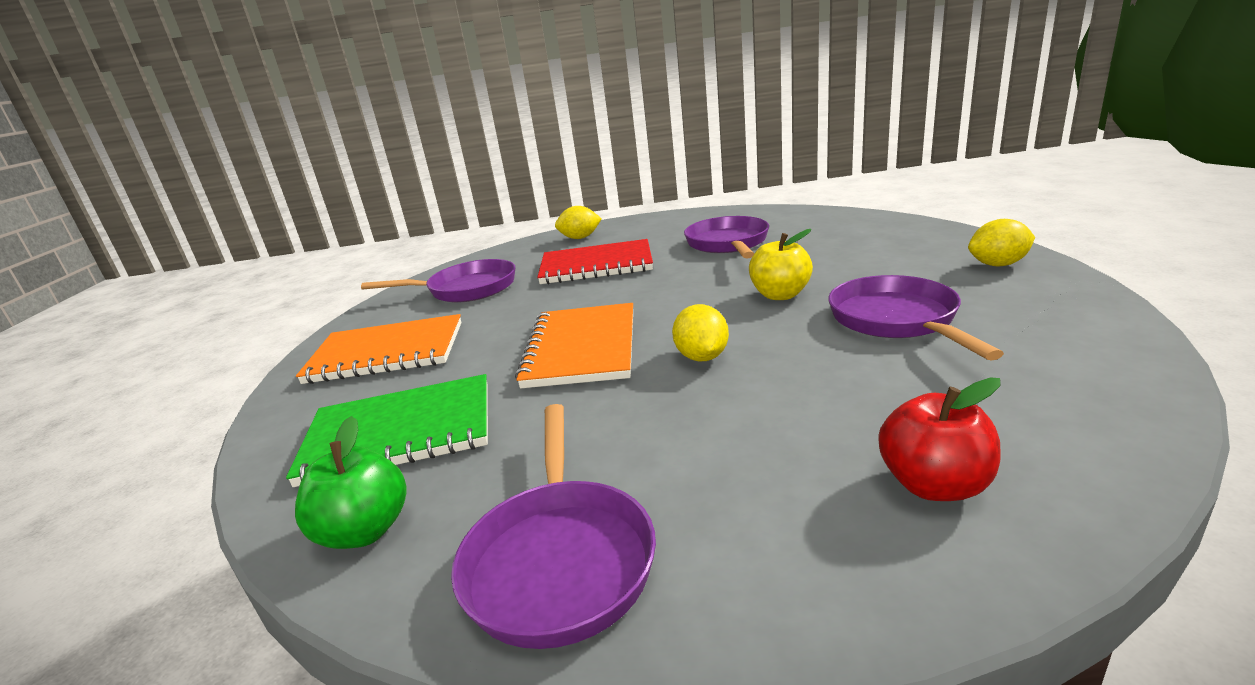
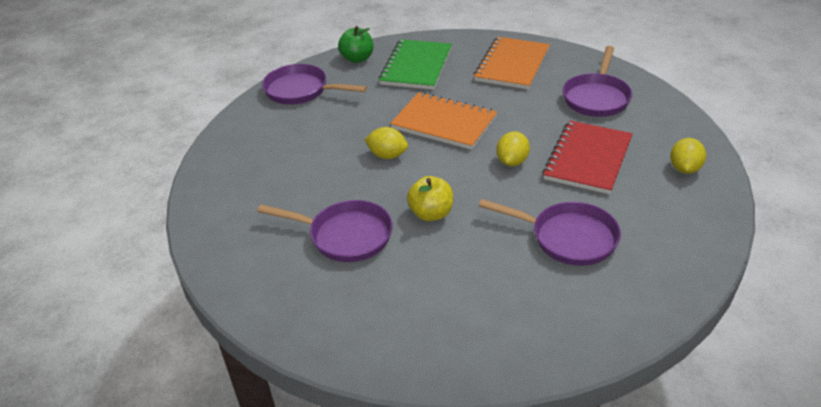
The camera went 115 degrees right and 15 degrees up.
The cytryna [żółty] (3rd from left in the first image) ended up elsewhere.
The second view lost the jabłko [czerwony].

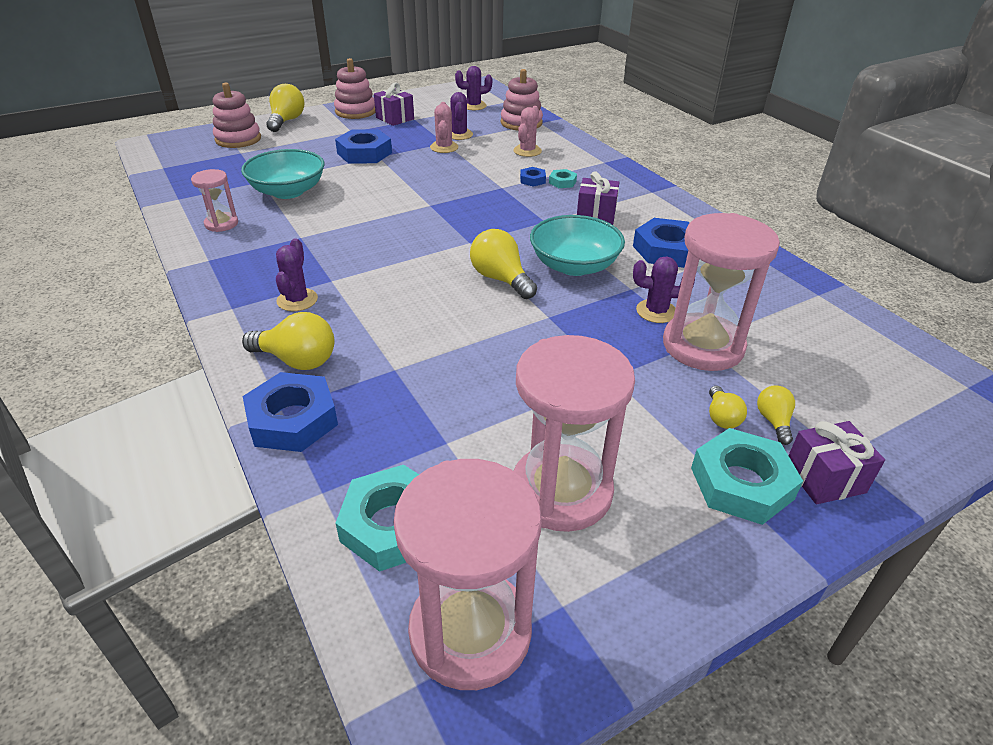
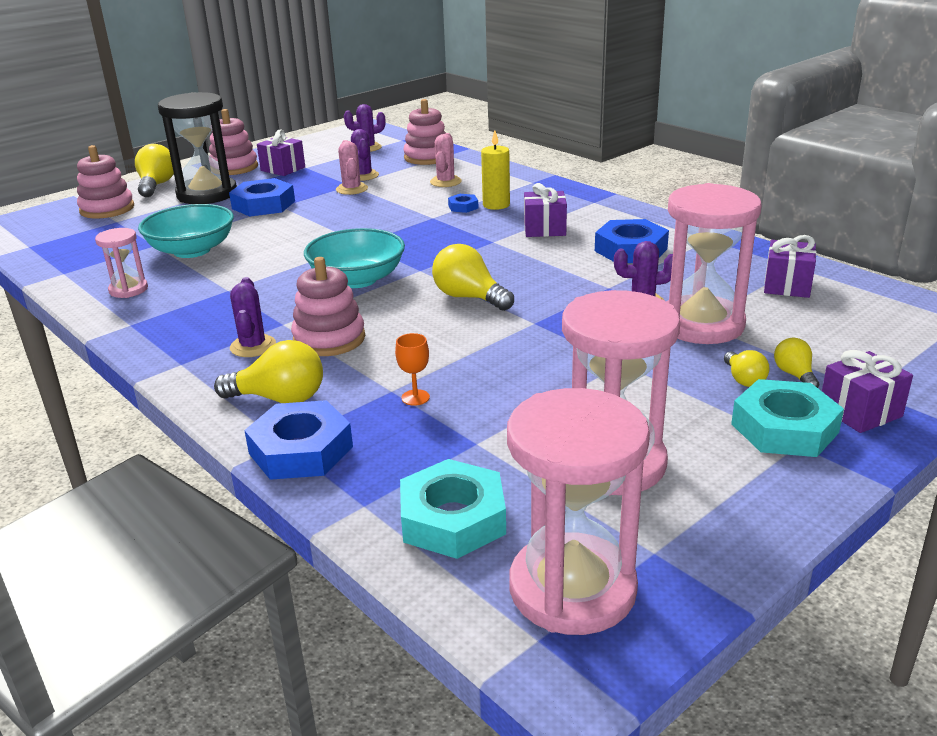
The camera went 10 degrees left and 10 degrees down.
Where the nakrętka [turkusowy] (2nd from left) stood, the świeca [żółty] came to stand.
The miska [turkusowy] (2nd from left) ended up elsewhere.
The second view gained the klepsydra [czarny].
The second view gained the prezent [fioletowy] (3rd from left).
The second view gained the zabawka nakładanka [różowy] (3rd from left).
The second view gained the kielich [pomarańczowy].

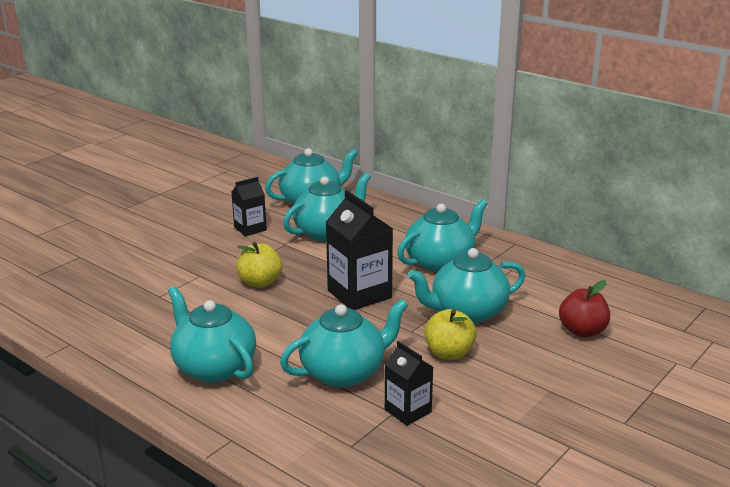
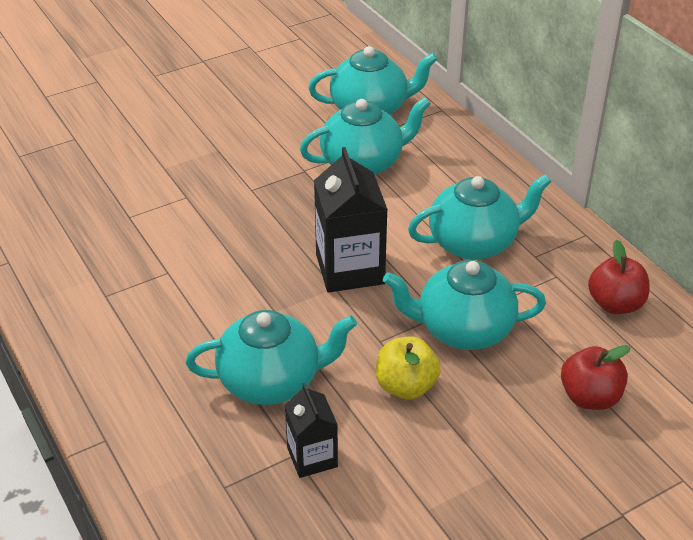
The camera went 20 degrees right and 15 degrees up.
The second view lost the karton mleka [czarny] (1st from left).
The second view lost the jabłko [żółty] (1st from left).
The second view lost the imbryk [turkusowy] (1st from left).
The second view gained the jabłko [czerwony] (2nd from left).

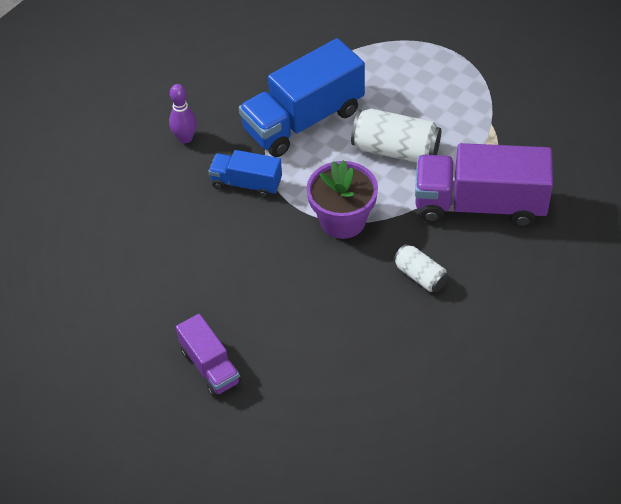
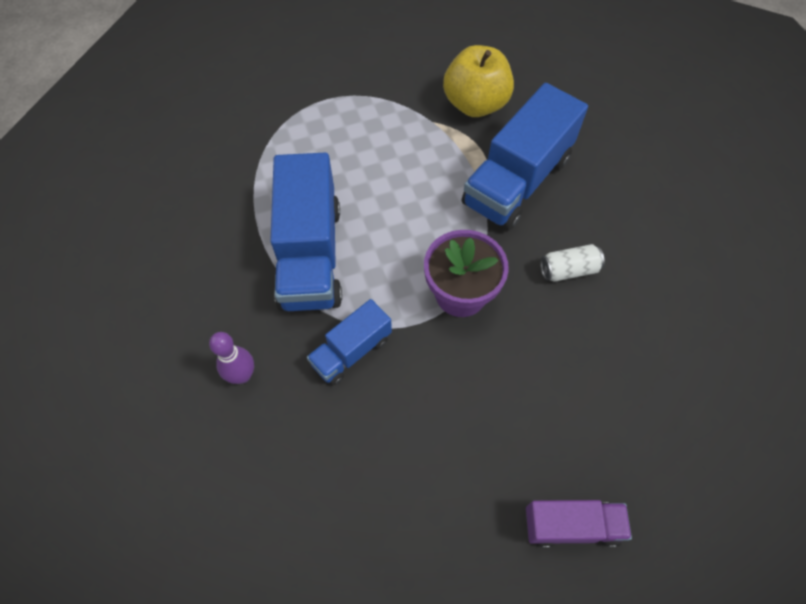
The camera went 60 degrees left and 10 degrees up.
The second view lost the puszka [biały] (1st from left).
What was the ciężarówka [fioletowy] (2nd from left) turned into the ciężarówka [niebieski] (3rd from left).
The second view gained the jabłko [żółty].

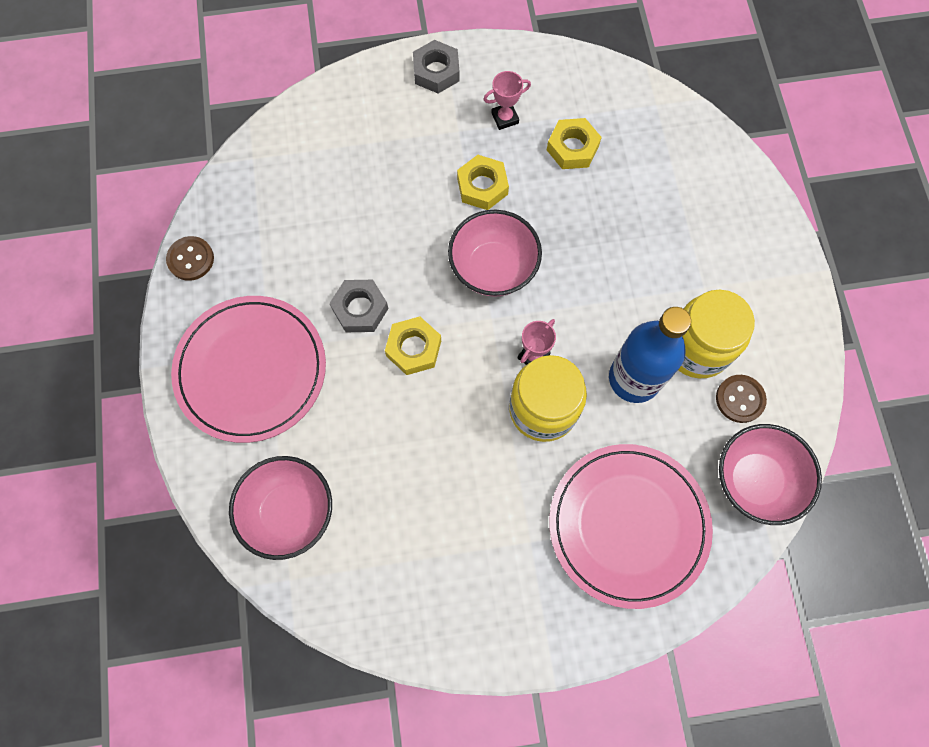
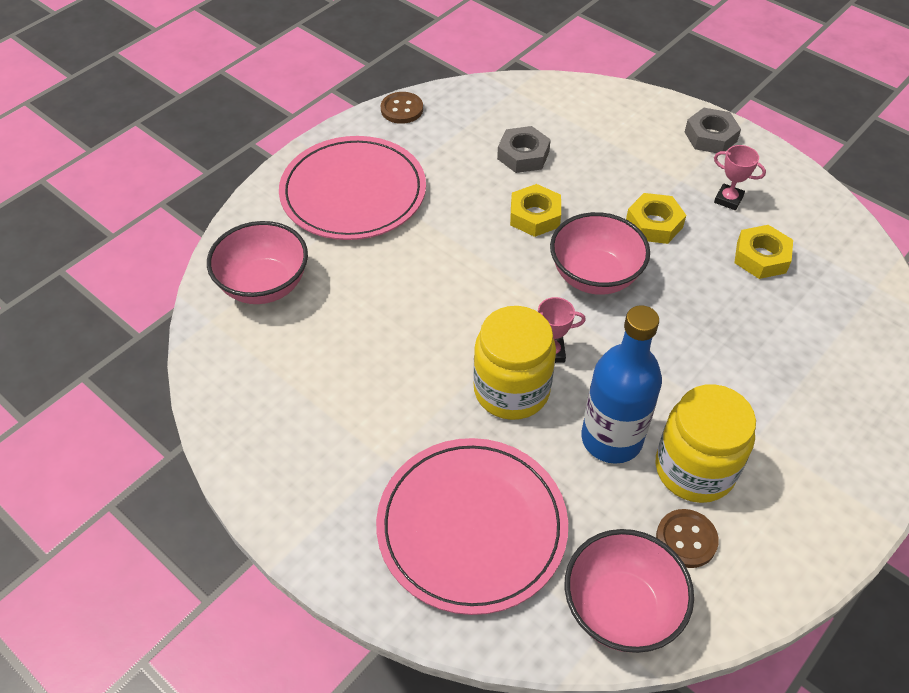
The camera went 50 degrees right and 20 degrees down.
The nakrętka [szary] (1st from left) ended up elsewhere.
The nakrętka [żółty] (1st from left) ended up elsewhere.

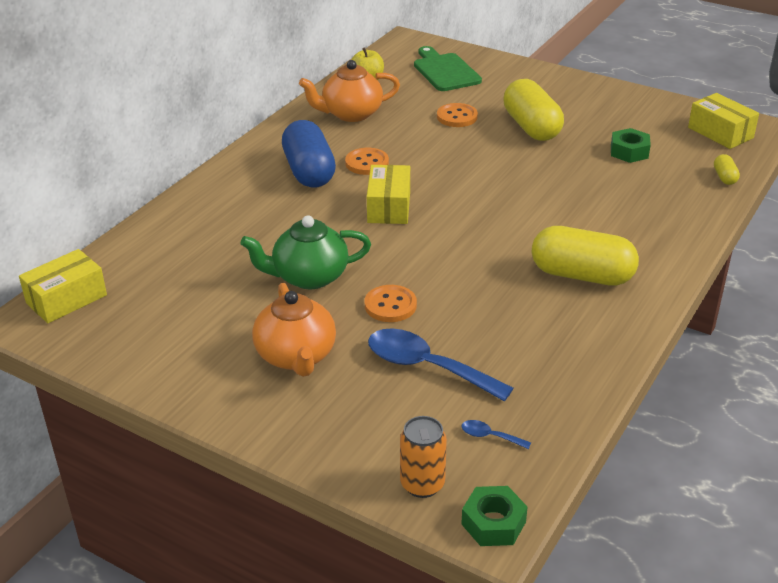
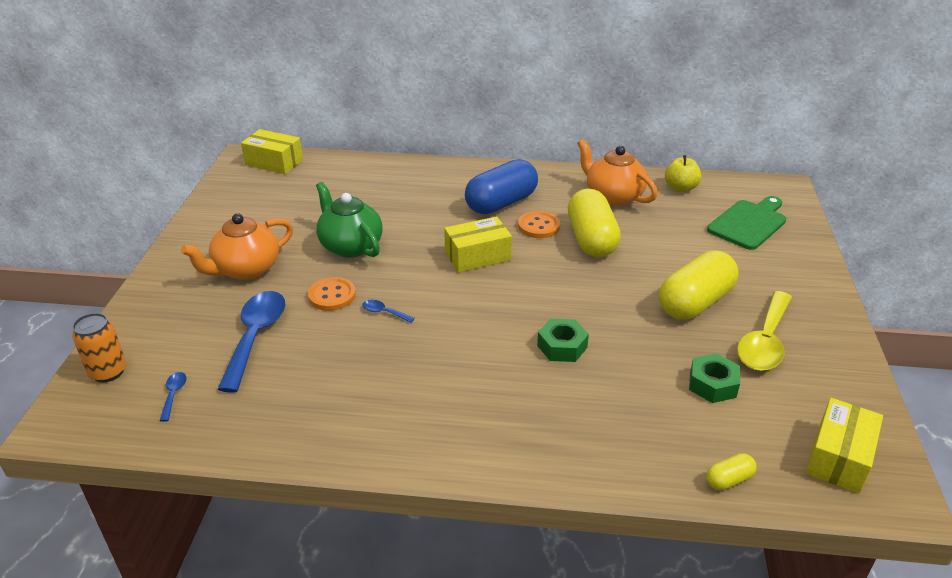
The camera went 65 degrees right and 0 degrees up.
The second view lost the guzik [pomarańczowy] (3rd from left).
The kapsułka [żółty] (2nd from left in the first image) ended up elsewhere.
The nakrętka [zielony] (1st from left) ended up elsewhere.
The second view gained the łyżka [żółty].
The second view gained the łyżka [niebieski] (3rd from left).

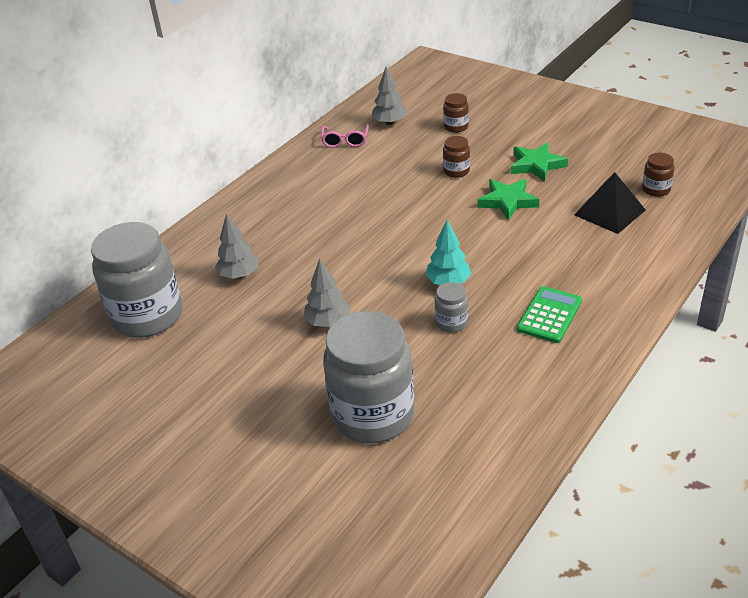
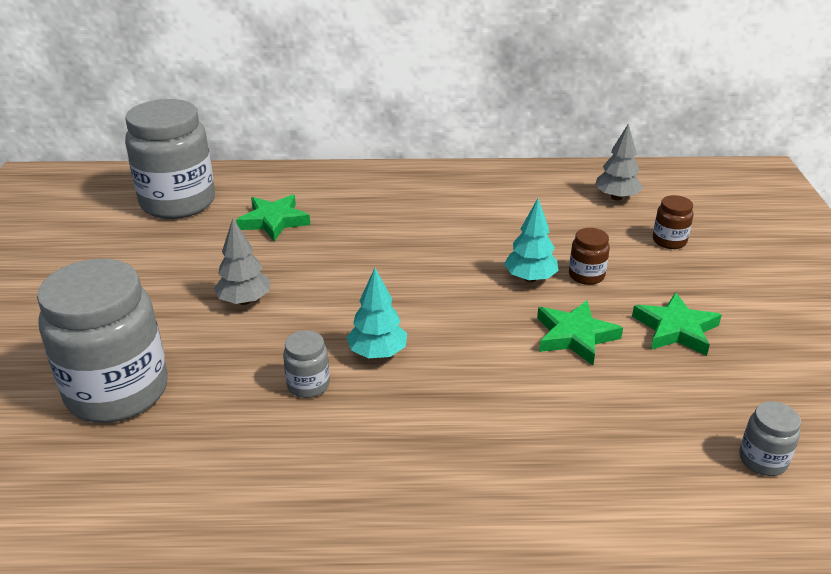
The camera went 50 degrees right and 5 degrees down.
The second view lost the okulary [różowy].
What was the słoik [brązowy] (3rd from left) turned into the słoik [szary] (4th from left).
The second view lost the piramida [czarny].
Where the drzewko [szary] (1st from left) stood, the gwiazda [zielony] (1st from left) came to stand.
The second view lost the kalkulator [zielony].
The second view gained the drzewko [turkusowy] (2nd from left).

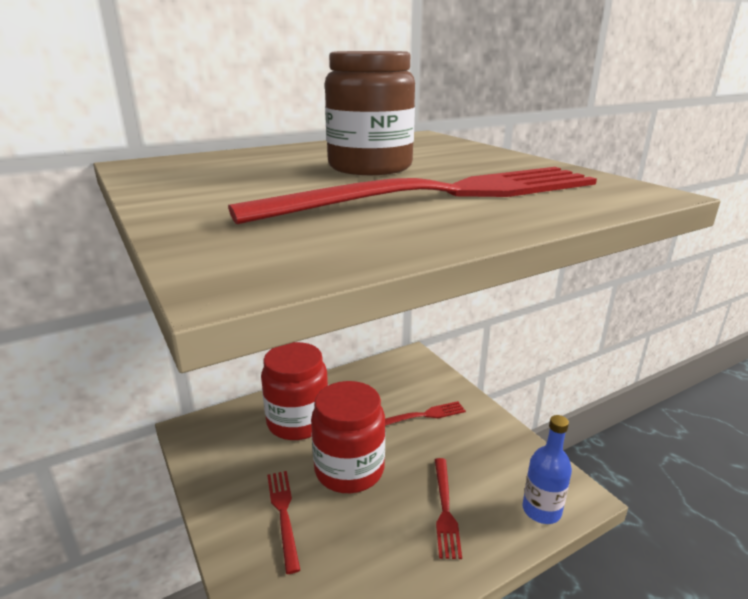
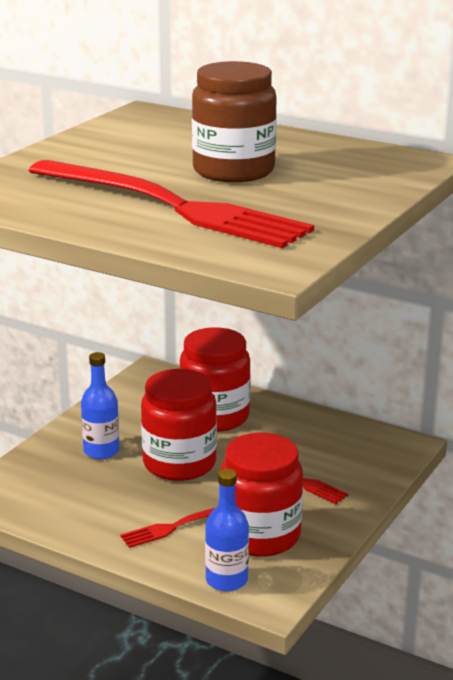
The camera went 60 degrees right and 0 degrees up.
Where the widelec [czerwony] (1st from left) stood, the butelka [niebieski] (1st from left) came to stand.
The second view gained the słoik [czerwony] (3rd from left).

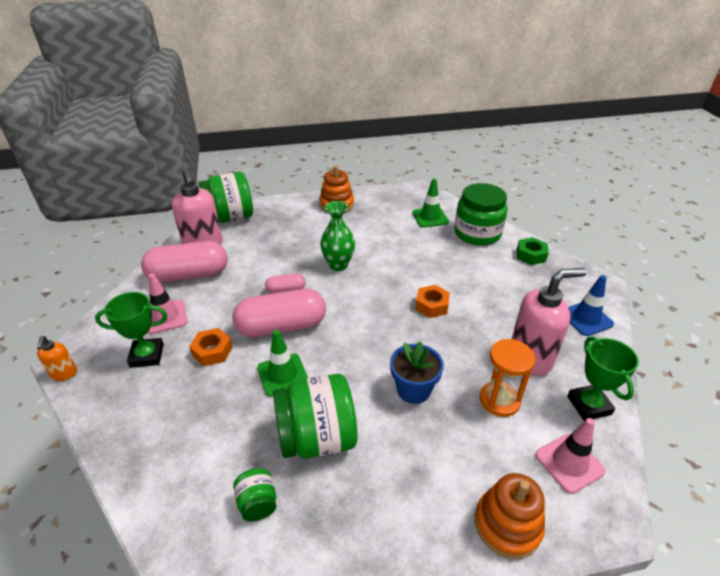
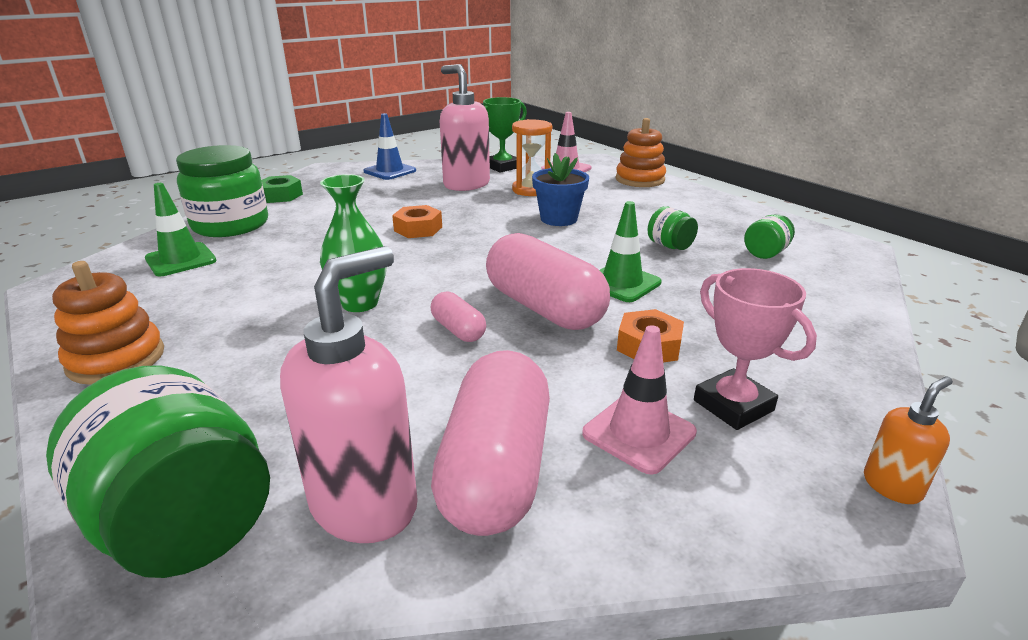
The camera went 115 degrees left and 10 degrees down.
The kapsułka [różowy] (1st from left in the first image) ended up facing another way, 45 degrees clockwise from before.
What was the puchar [zielony] (1st from left) turned into the puchar [różowy].
The size of the słoik [zielony] (3rd from left) changed by a factor of 0.47.

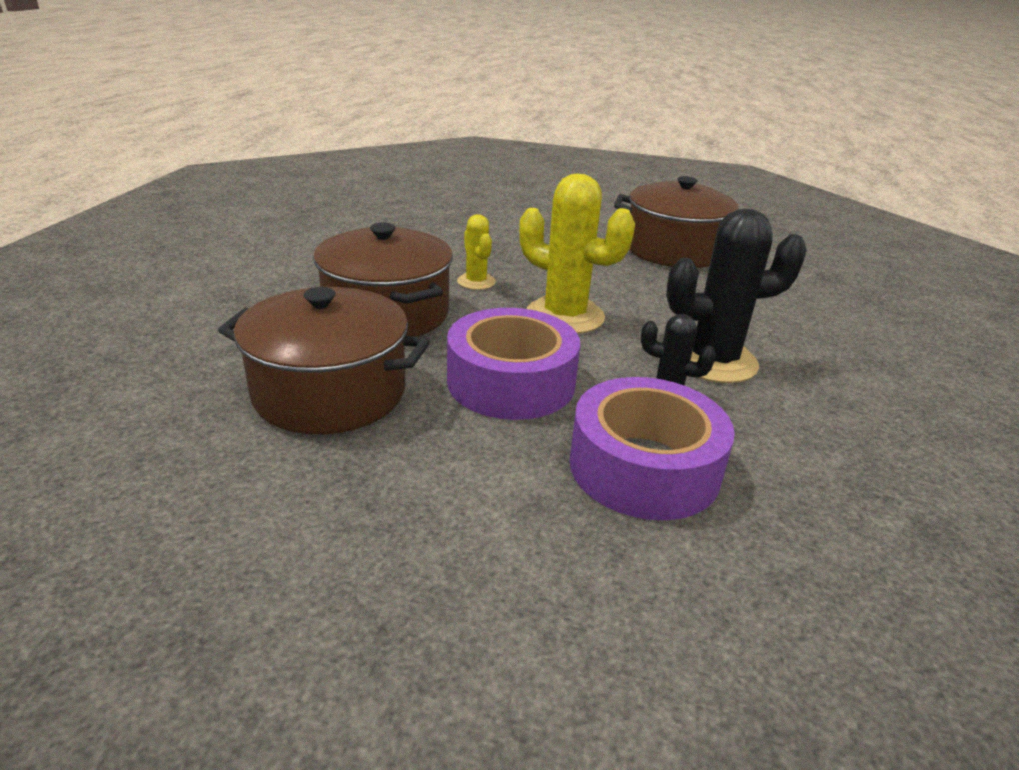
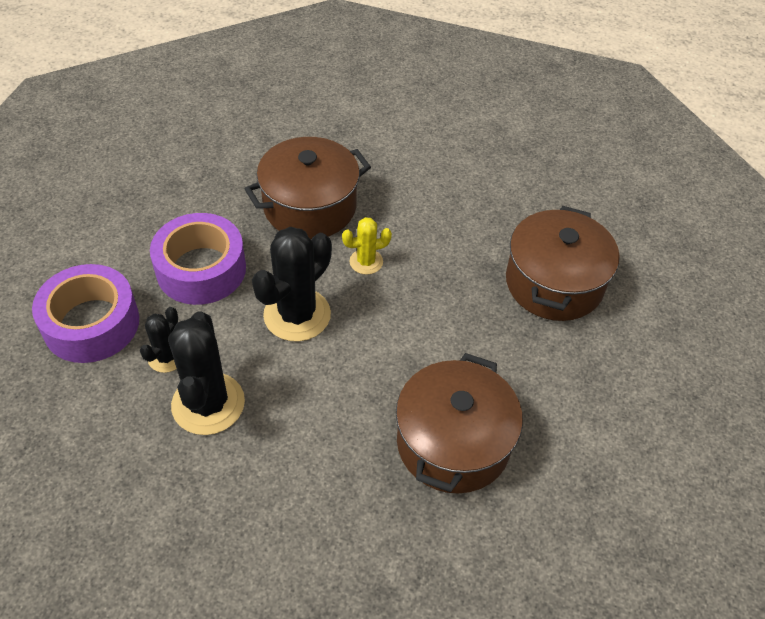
The camera went 95 degrees right and 20 degrees up.
What was the kaktus [żółty] (2nd from left) turned into the kaktus [czarny] (3rd from left).
The garnek [brązowy] (1st from left in the first image) ended up elsewhere.

